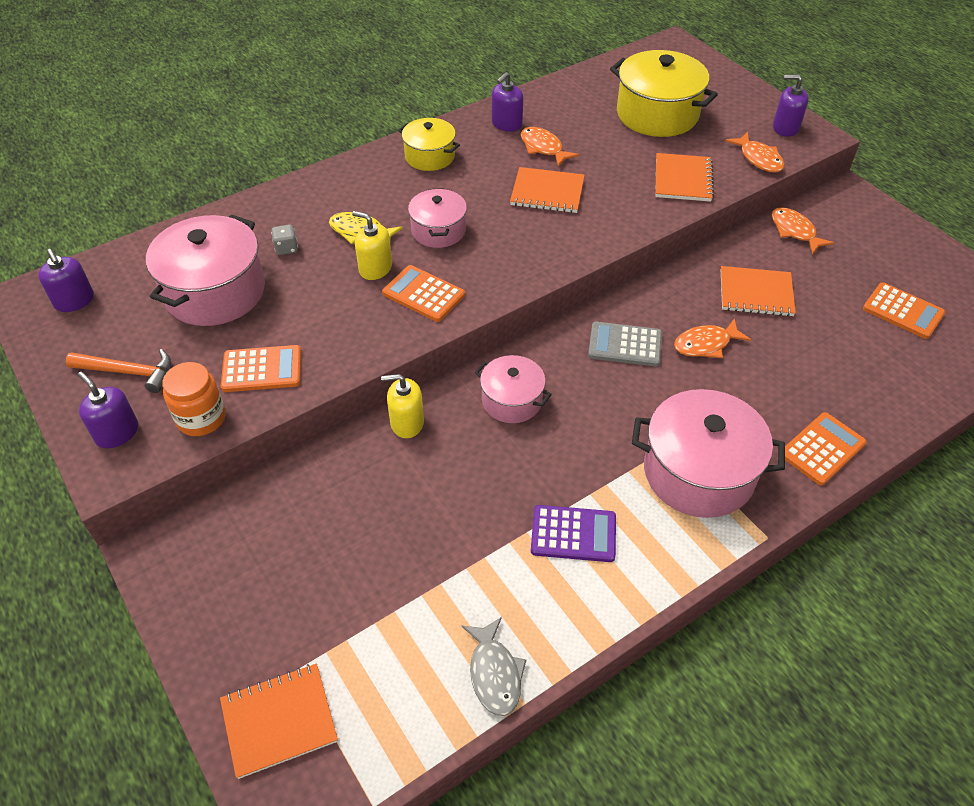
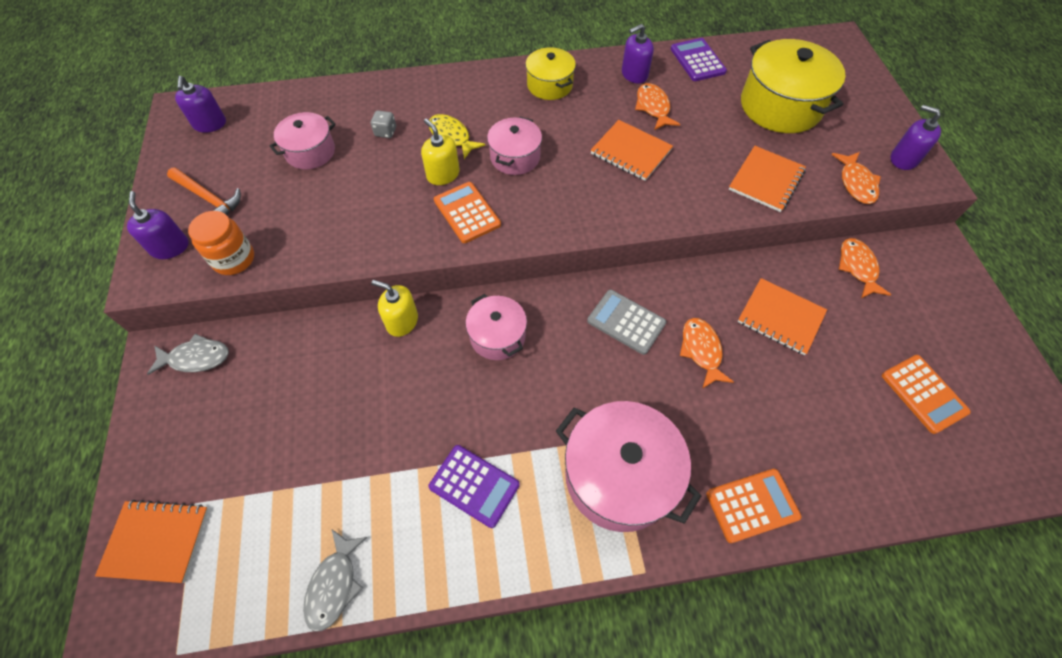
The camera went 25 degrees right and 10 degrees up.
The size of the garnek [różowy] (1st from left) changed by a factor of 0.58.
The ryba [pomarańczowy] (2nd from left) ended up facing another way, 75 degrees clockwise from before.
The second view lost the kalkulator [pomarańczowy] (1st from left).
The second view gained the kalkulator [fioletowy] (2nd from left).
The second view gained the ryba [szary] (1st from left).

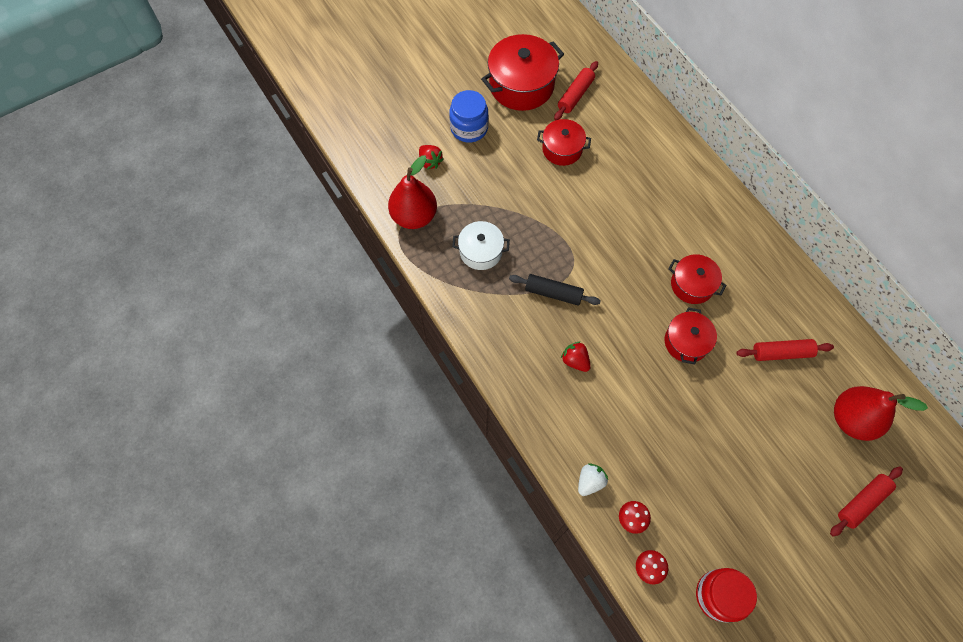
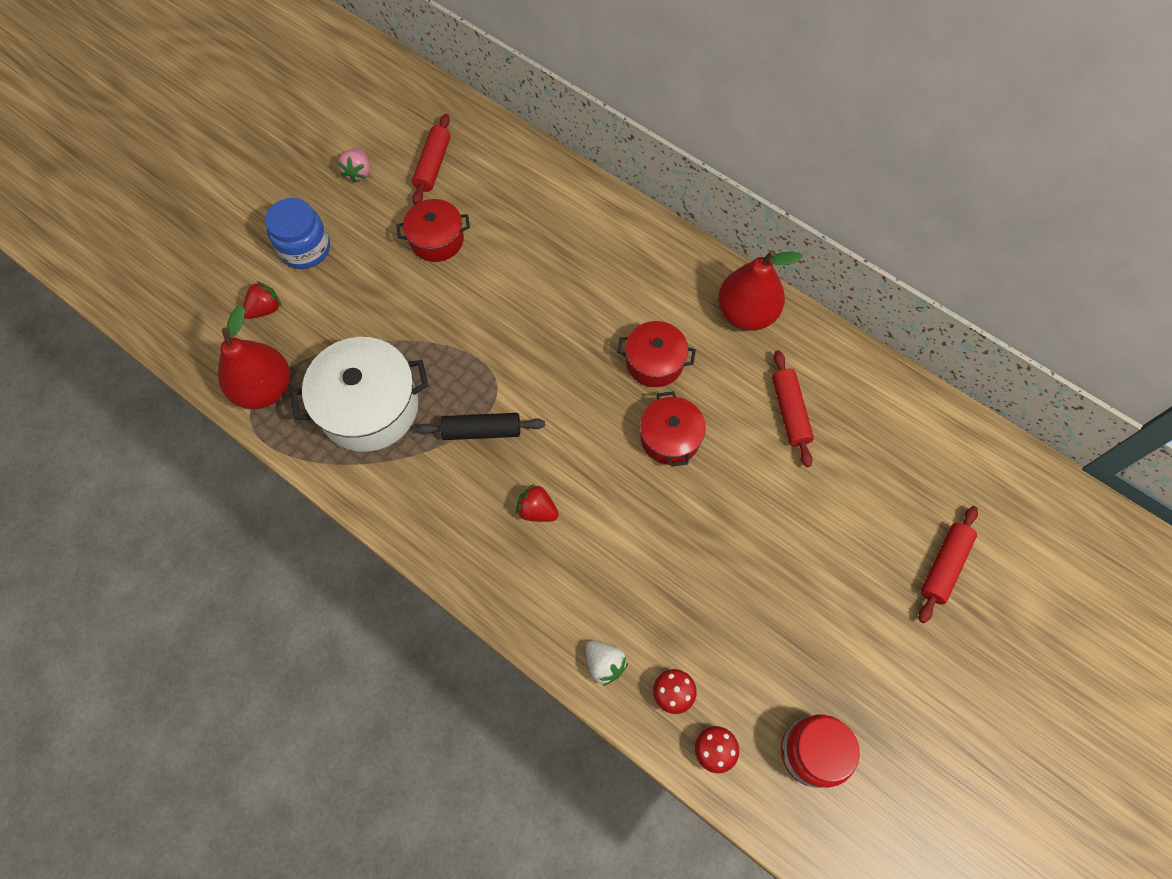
The camera went 20 degrees left and 0 degrees up.
Where the garnek [czerwony] (1st from left) stood, the truskawka [różowy] came to stand.
The truskawka [czerwony] (1st from left) ended up facing another way, 75 degrees counterclockwise from before.
The size of the garnek [biały] changed by a factor of 1.68.
The wałek do ciasta [czerwony] (2nd from left) ended up facing another way, 75 degrees counterclockwise from before.
The gruszka [czerwony] (2nd from left) ended up elsewhere.
The truskawka [biały] ended up facing another way, 120 degrees clockwise from before.

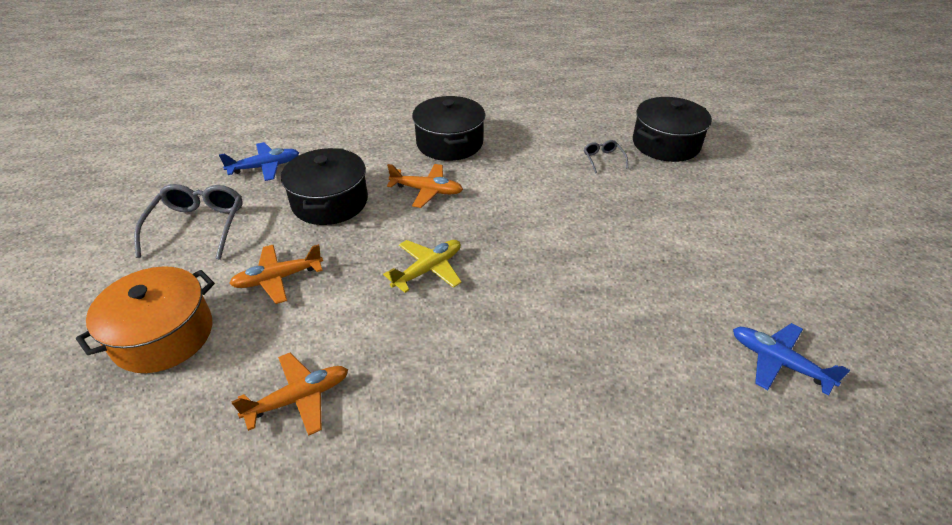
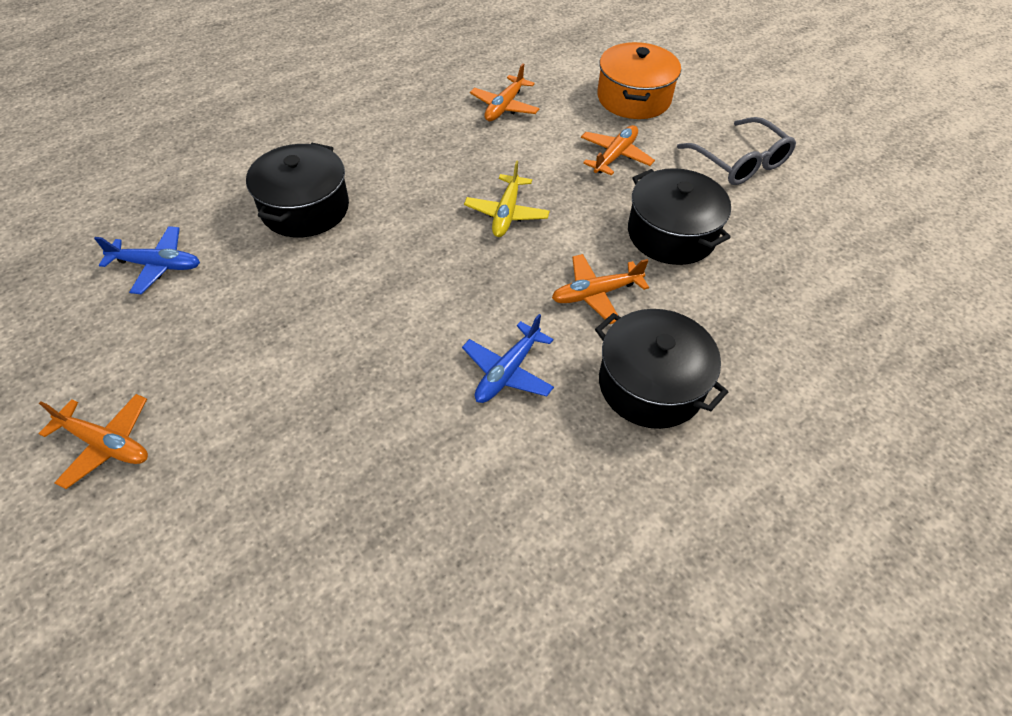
The camera went 145 degrees right and 10 degrees up.
The garnek [czarny] (3rd from left in the first image) ended up elsewhere.
The second view lost the okulary [szary] (2nd from left).
The samolot [niebieski] (1st from left in the first image) ended up elsewhere.
The second view gained the samolot [pomarańczowy] (1st from left).

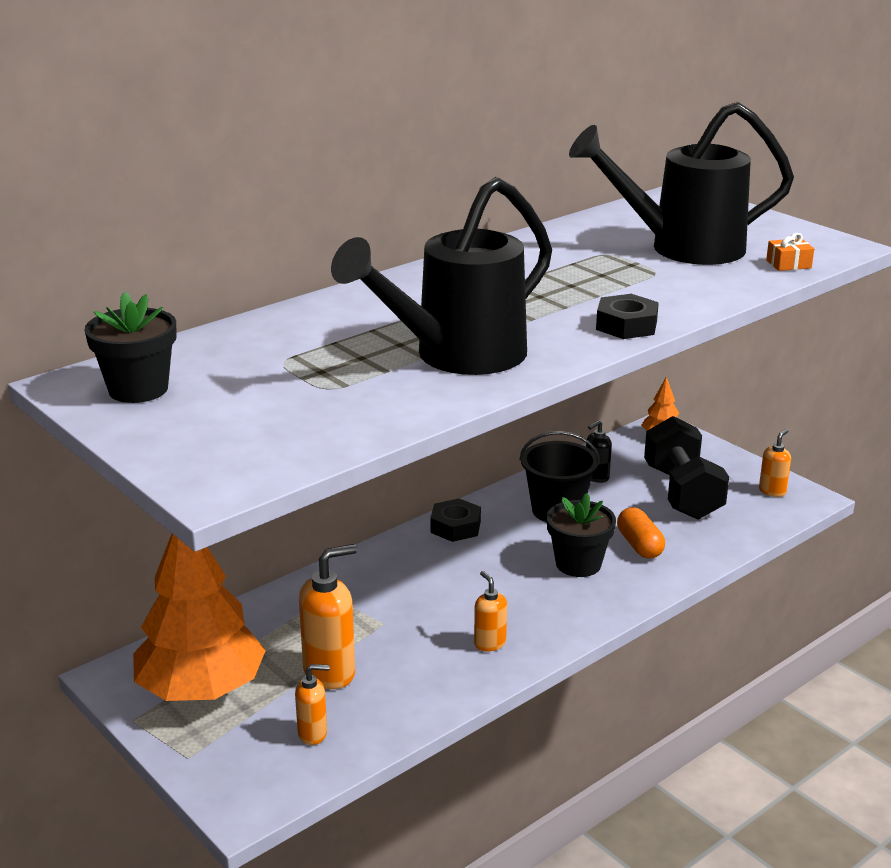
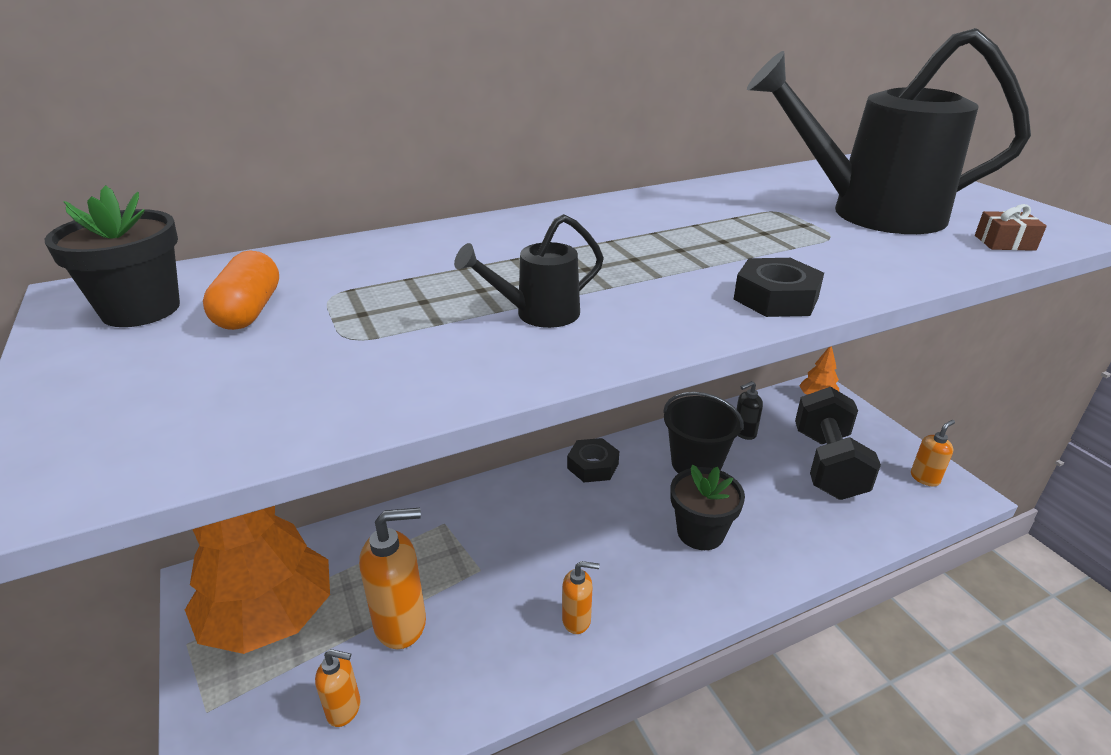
The camera went 15 degrees right and 5 degrees up.
The size of the konewka [czarny] (1st from left) changed by a factor of 0.44.
What was the prezent [pomarańczowy] turned into the prezent [brązowy].
The kapsułka [pomarańczowy] ended up elsewhere.
The dozownik mydła [pomarańczowy] (3rd from left) ended up facing another way, 105 degrees clockwise from before.

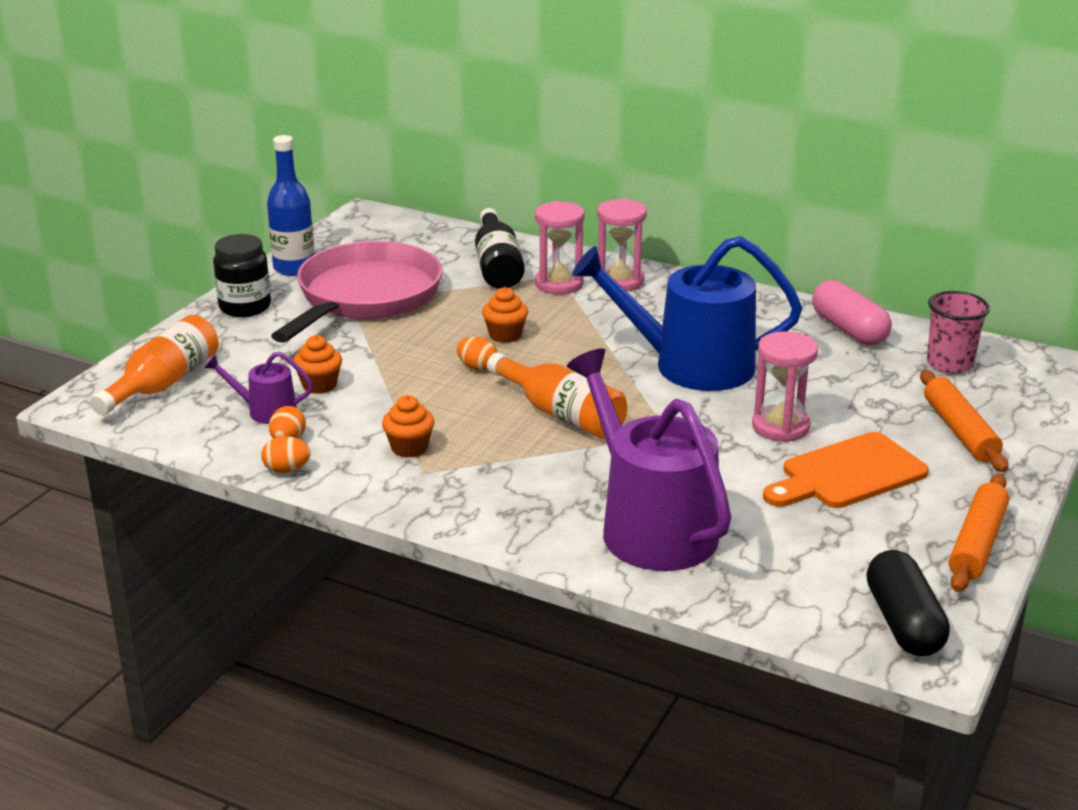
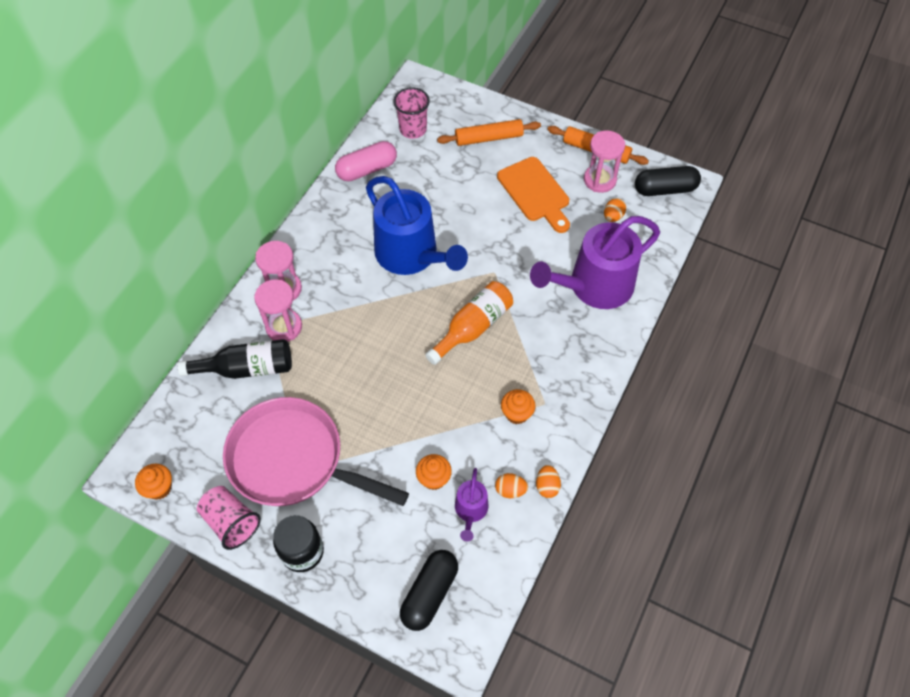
The camera went 90 degrees left and 30 degrees up.
Where the butelka [niebieski] stood, the szklanka [różowy] (1st from left) came to stand.
The konewka [niebieski] ended up facing another way, 45 degrees counterclockwise from before.
The muffinka [pomarańczowy] (3rd from left in the first image) ended up elsewhere.
Where the butelka [pomarańczowy] (1st from left) stood, the kapsułka [czarny] (1st from left) came to stand.
The klepsydra [różowy] (3rd from left) ended up elsewhere.
The jajko [pomarańczowy] (3rd from left) ended up elsewhere.

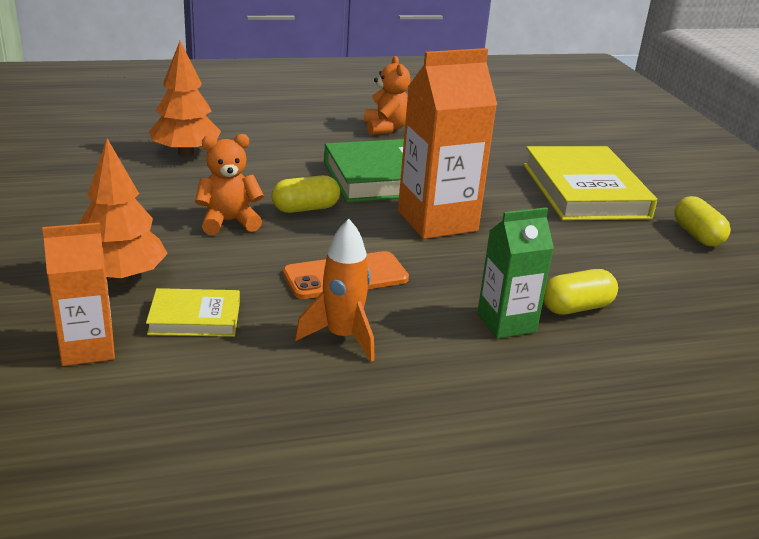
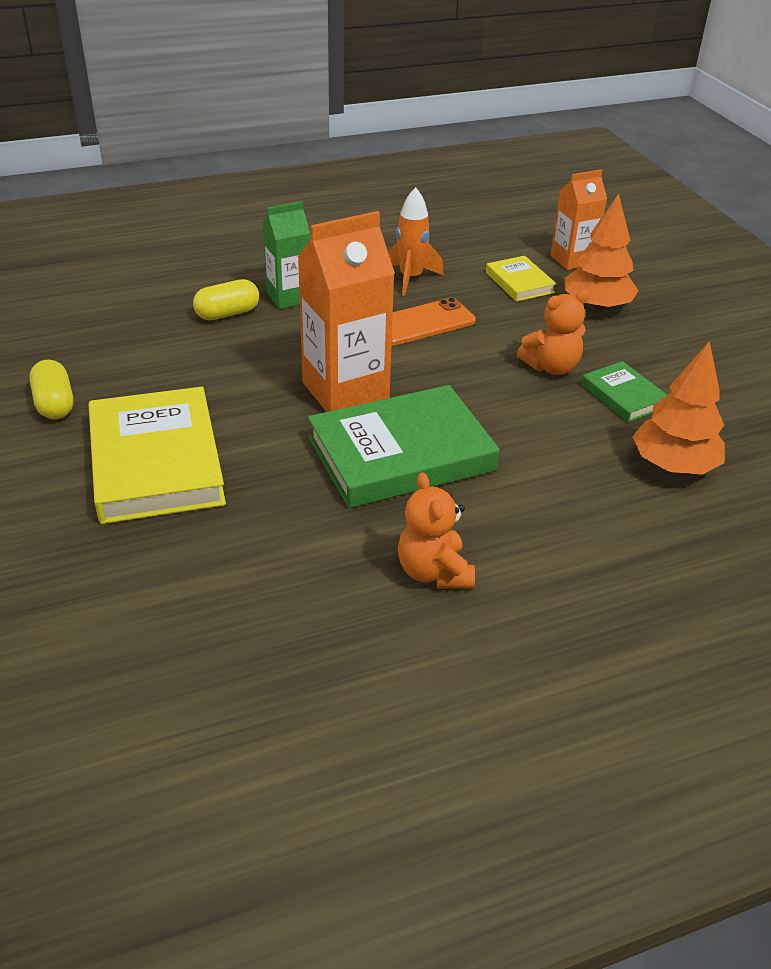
The camera went 175 degrees right and 10 degrees up.
The second view lost the kapsułka [żółty] (1st from left).
The książka [żółty] (1st from left in the first image) ended up facing another way, 75 degrees clockwise from before.
The second view gained the książka [zielony] (2nd from left).

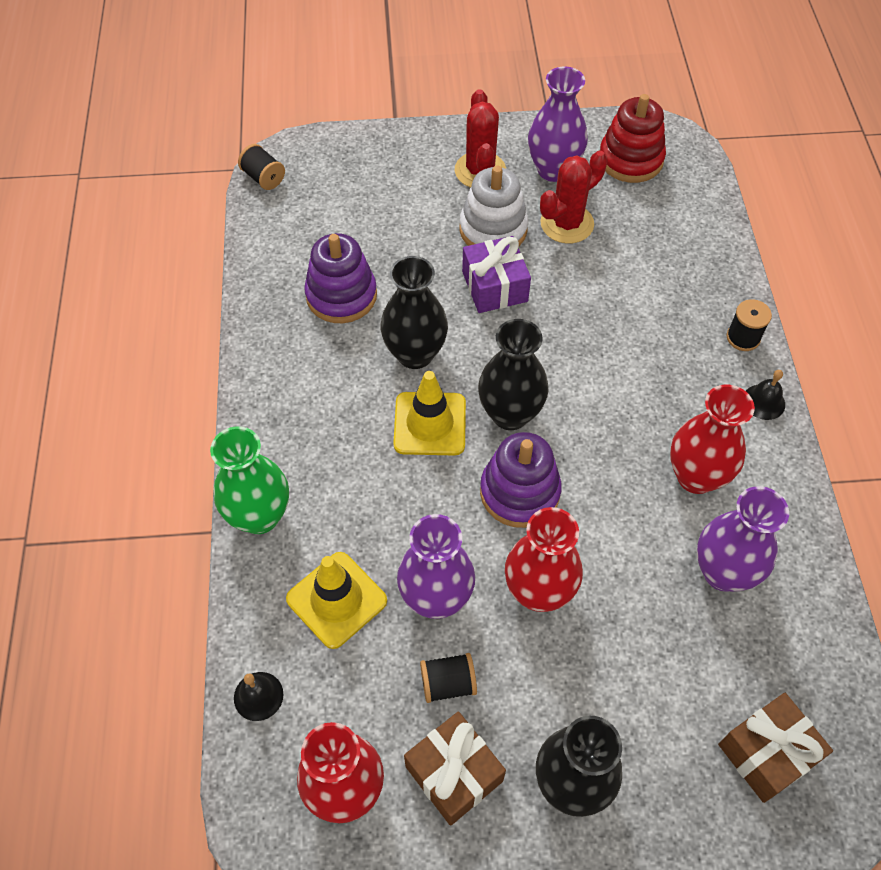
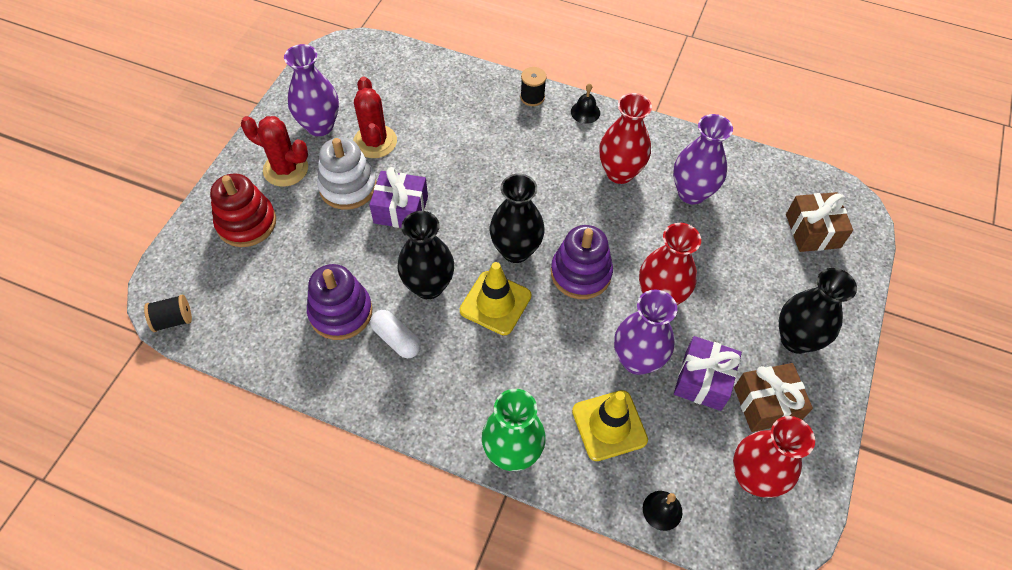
The camera went 65 degrees left and 0 degrees up.
The zabawka nakładanka [czerwony] ended up elsewhere.
Where the szpulka [czarny] (2nd from left) stood, the prezent [fioletowy] (2nd from left) came to stand.
The second view gained the kapsułka [biały].

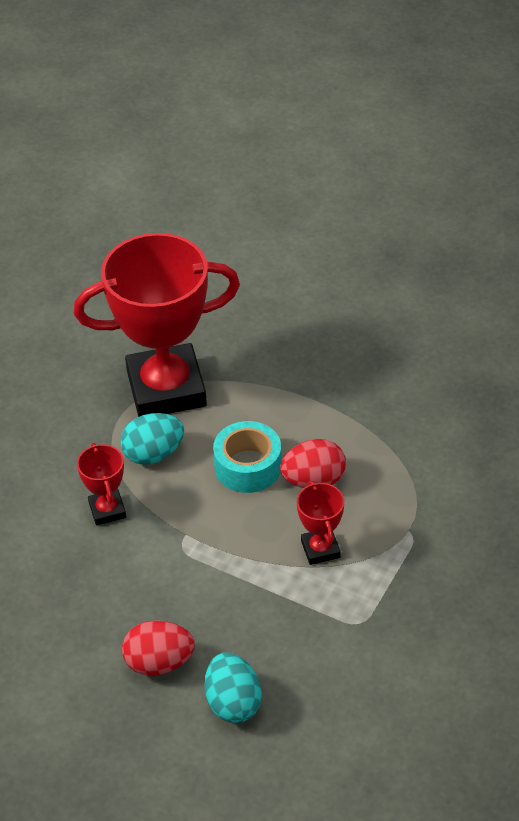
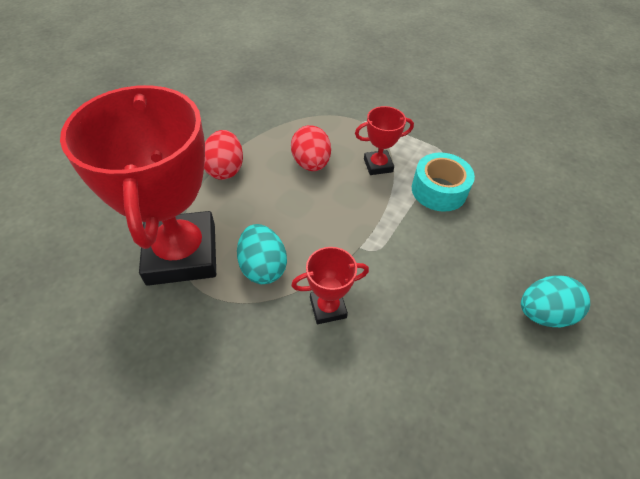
The camera went 90 degrees left and 5 degrees up.
The taśma klejąca [turkusowy] ended up elsewhere.
The jajko [czerwony] (1st from left) ended up elsewhere.
The jajko [turkusowy] (2nd from left) ended up elsewhere.

